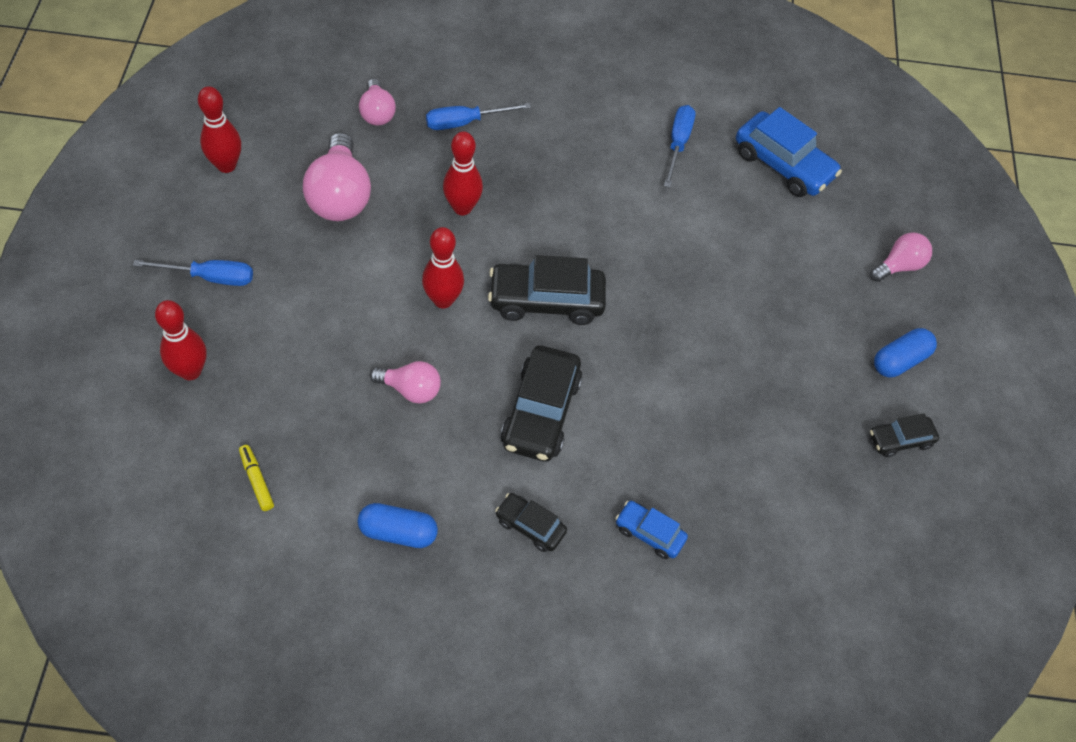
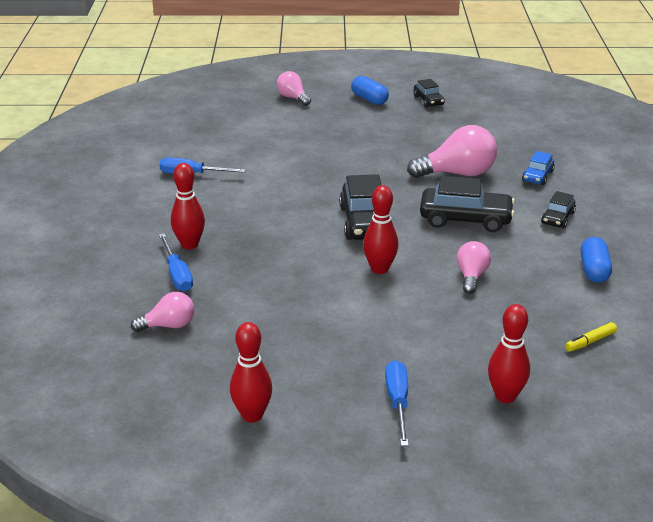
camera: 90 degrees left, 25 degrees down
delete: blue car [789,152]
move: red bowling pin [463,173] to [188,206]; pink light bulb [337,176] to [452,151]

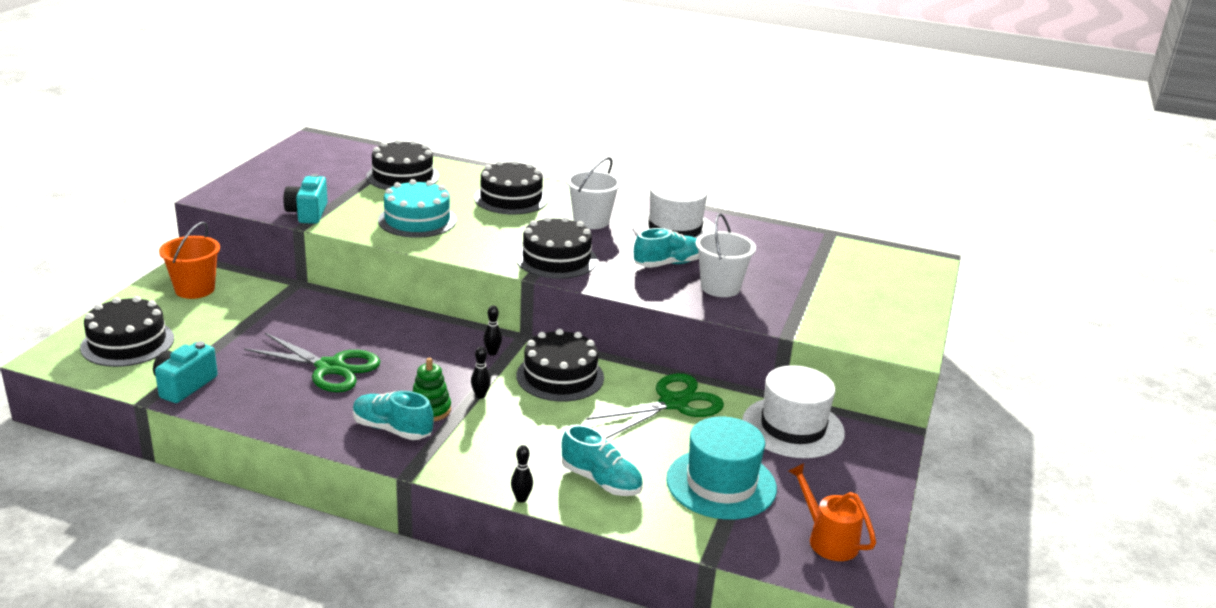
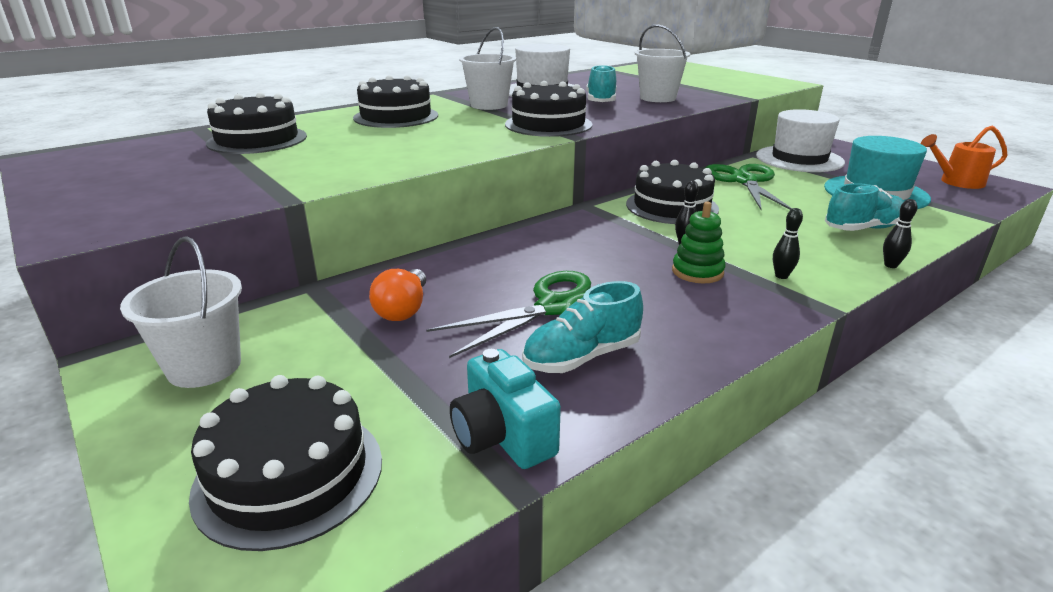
camera: 55 degrees left, 0 degrees up
delete: turquoise camera [305,199]; turquoise cake [417,208]
insert: orange light bulb [397,295]
move: turquoise shoe [393,415] to [582,327]; black bowling pin [492,330] to [788,243]
recolor: orange bucket [189,260] to white bucket [181,312]

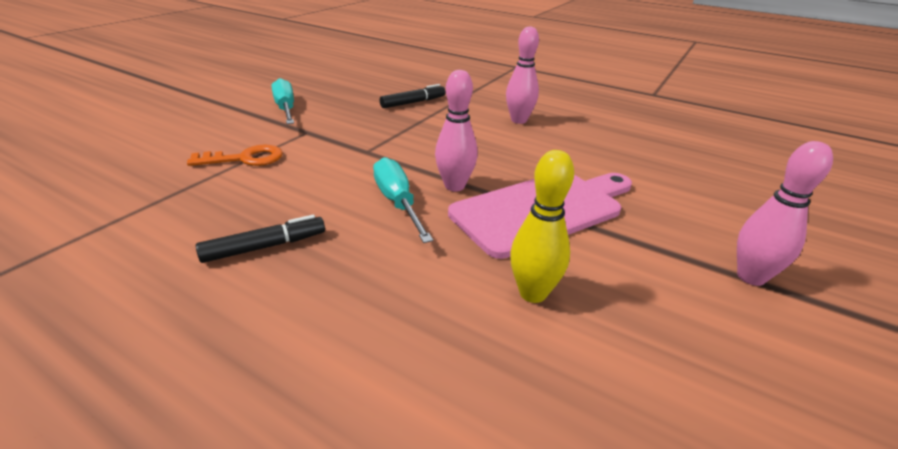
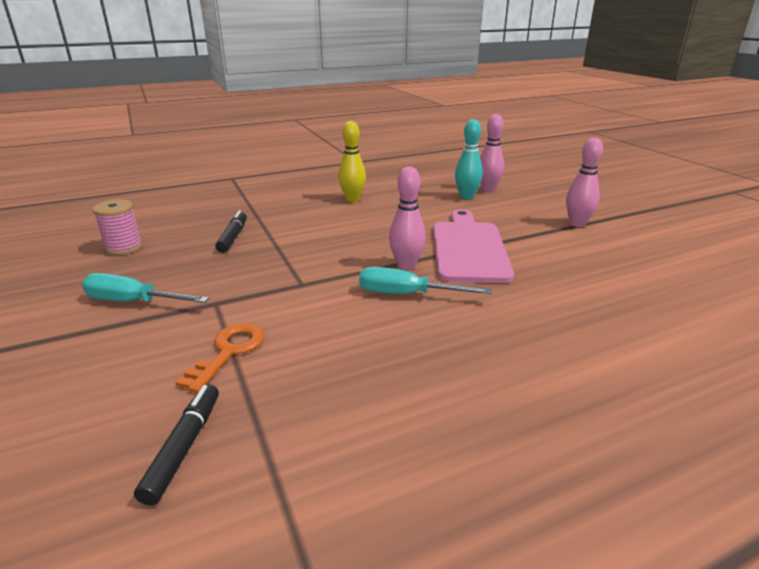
camera: 55 degrees left, 5 degrees down
insert: pink spool [118,227]; turquoise bowling pin [469,159]
move: black marker [260,239] to [176,445]; yellow bowling pin [542,226] to [352,161]; pink bowling pin [522,75] to [492,153]

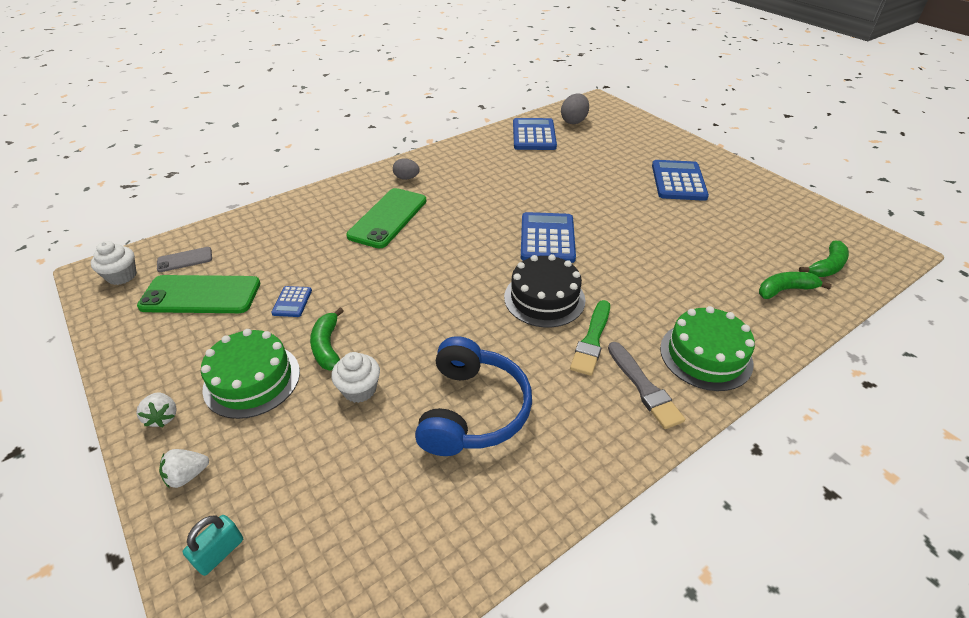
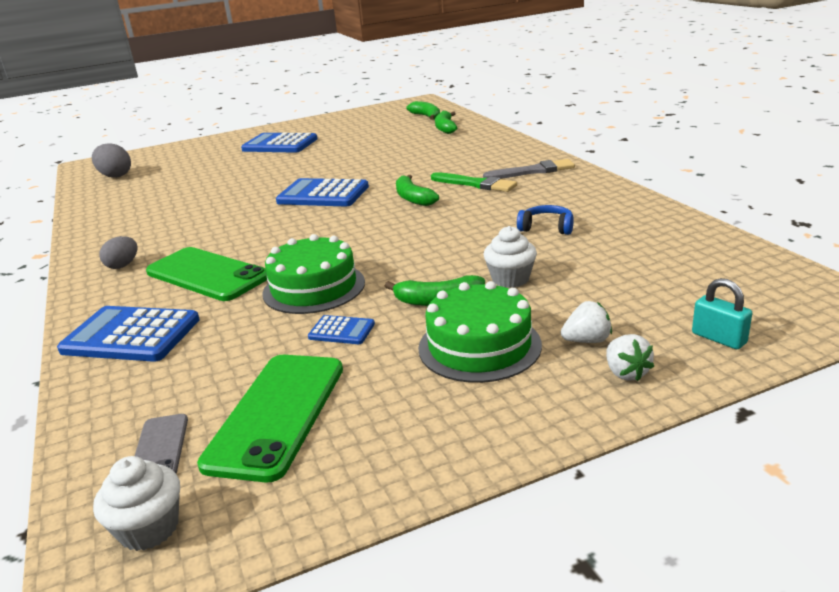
camera: 75 degrees left, 15 degrees down
move: blue calculator [535,134] to [128,334]; green cake [707,348] to [313,274]; white strawberry [156,409] to [586,322]
replace: black cake [545,290] to green banana [417,190]
resize: blue headphones [473,396] = [545,220] x0.48

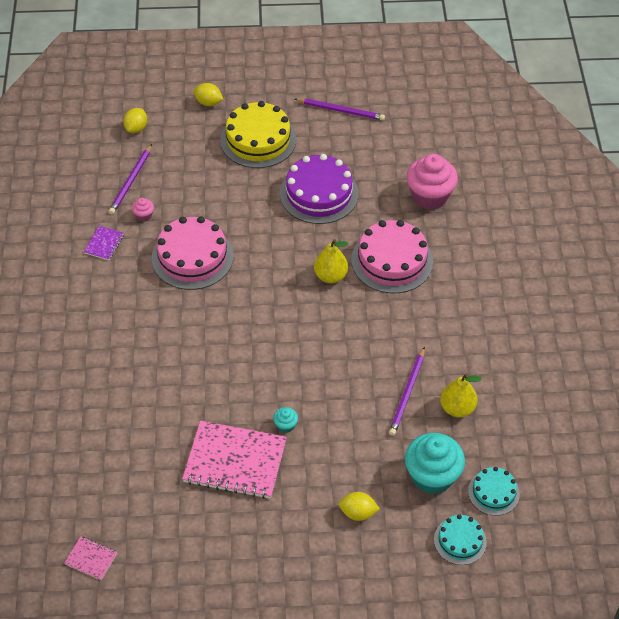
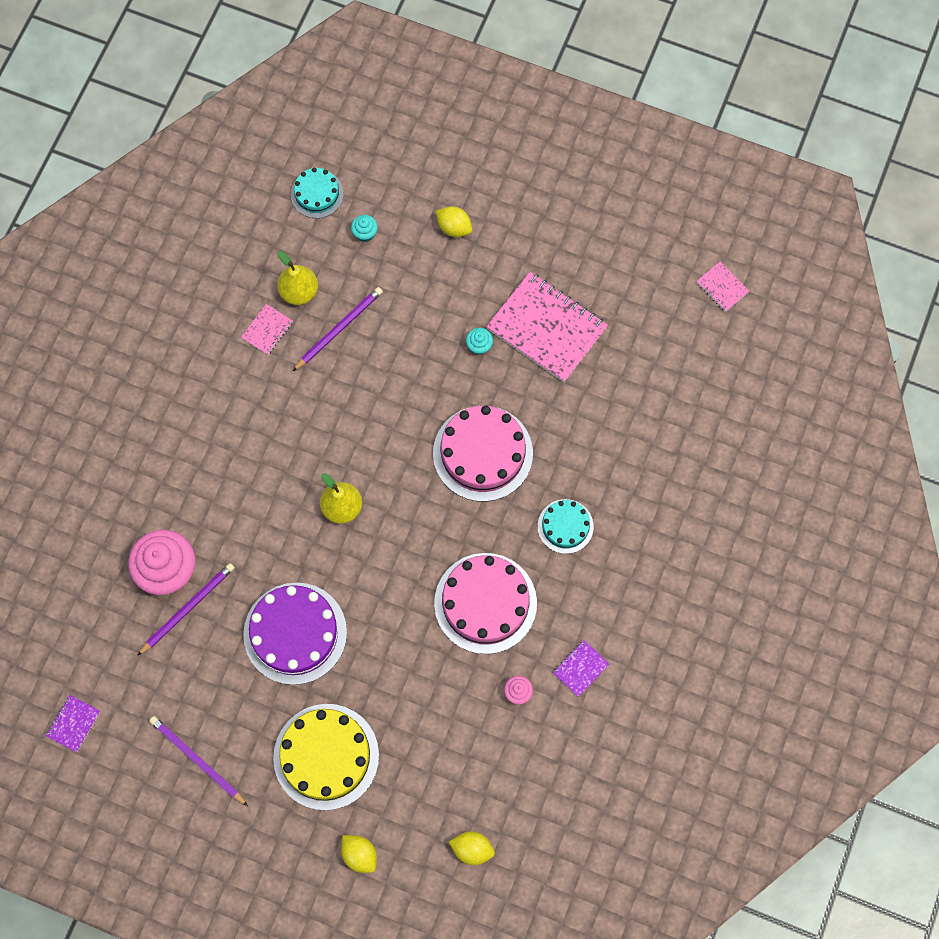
camera: 155 degrees left, 20 degrees up
insert: purple notebook [73,723]; pink notebook [267,329]
move: purple pencil [130,179] to [185,609]; pink cake [392,256] to [483,454]; turquoise cake [460,539] to [566,526]
rotate: yellow lemon [135,120] = [472,848] 60 degrees clockwise
resize: turquoise cupcake [435,463] = [364,228] x0.43

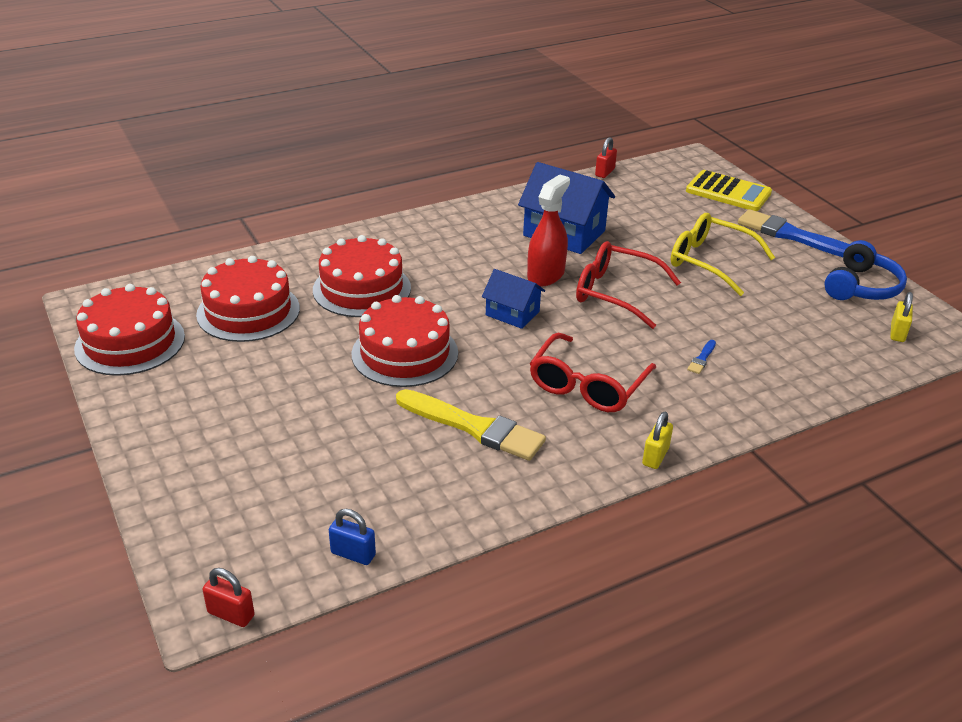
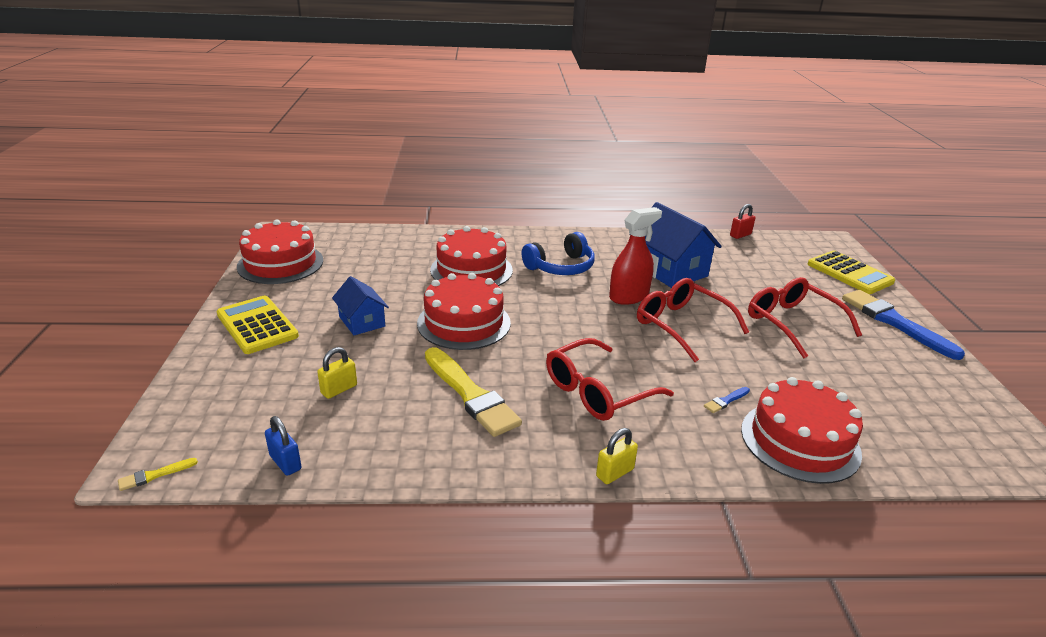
camera: 25 degrees right, 5 degrees down
insert: yellow calculator [257,325]
move: yellow padlock [901,317] to [337,373]; blue house [513,299] to [360,305]; blue headphones [865,270] to [558,253]; red cake [248,299] to [802,430]
replace: red padlock [228,597] to yellow brush [158,474]
recolor: yellow glasses [723,254] to red glasses [805,318]

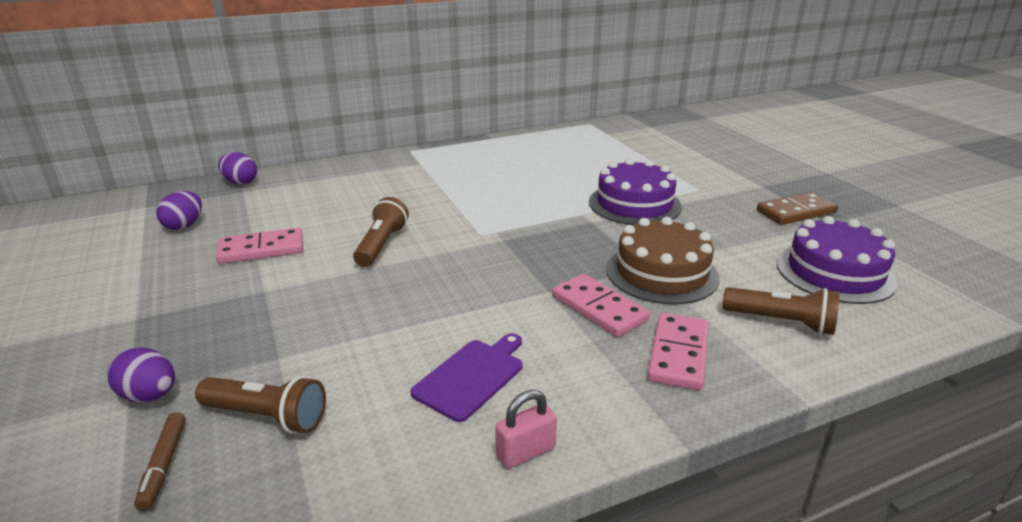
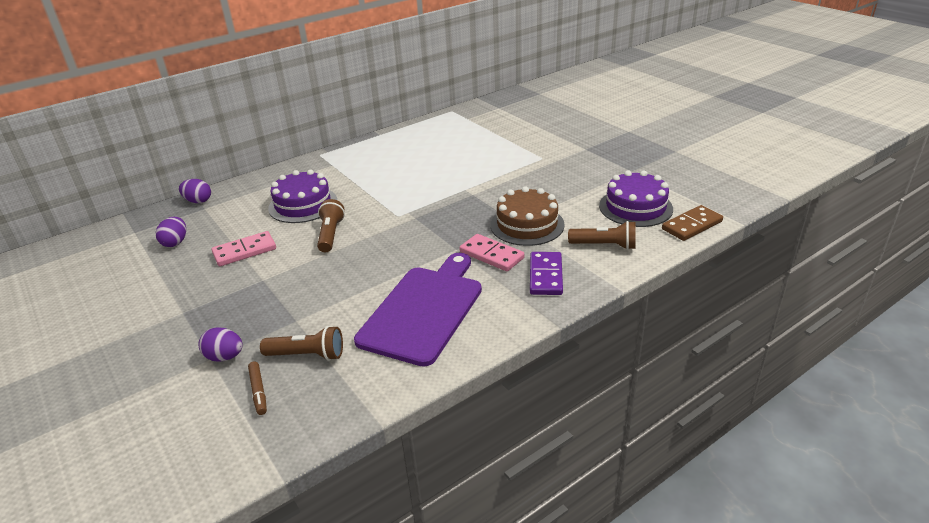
camera: 10 degrees left, 5 degrees up
delete: pink padlock [526,429]
move: purple cake [635,191] to [302,196]; brown domino [797,208] to [692,223]
recolor: pink domino [678,351] to purple domino [546,273]
resize: purple cutting board [466,377] = [418,310] x1.99

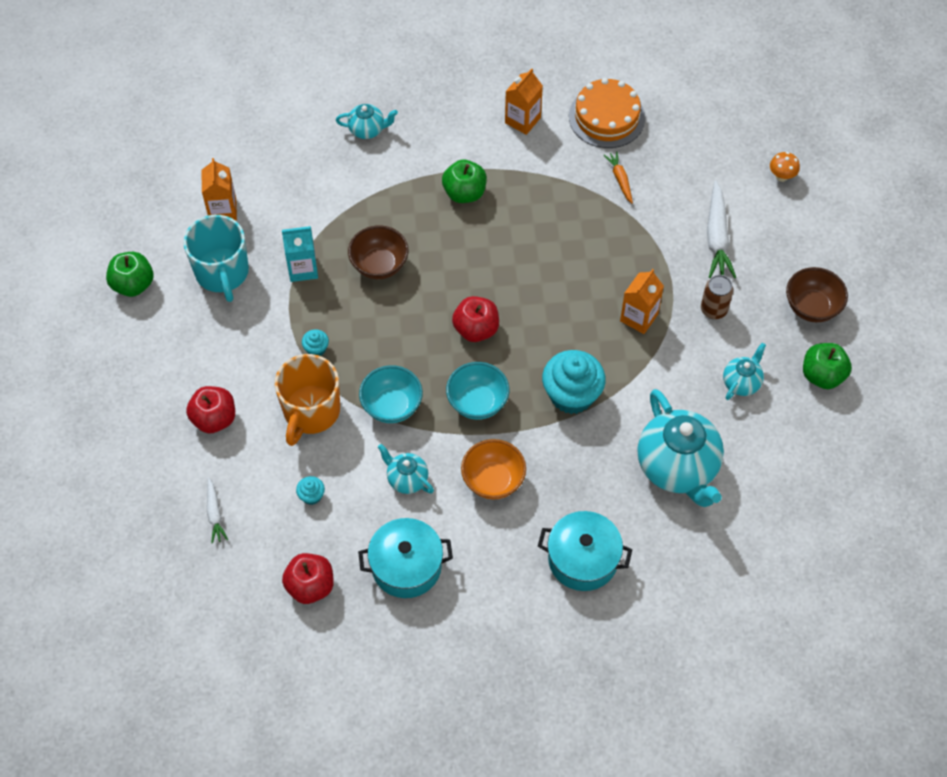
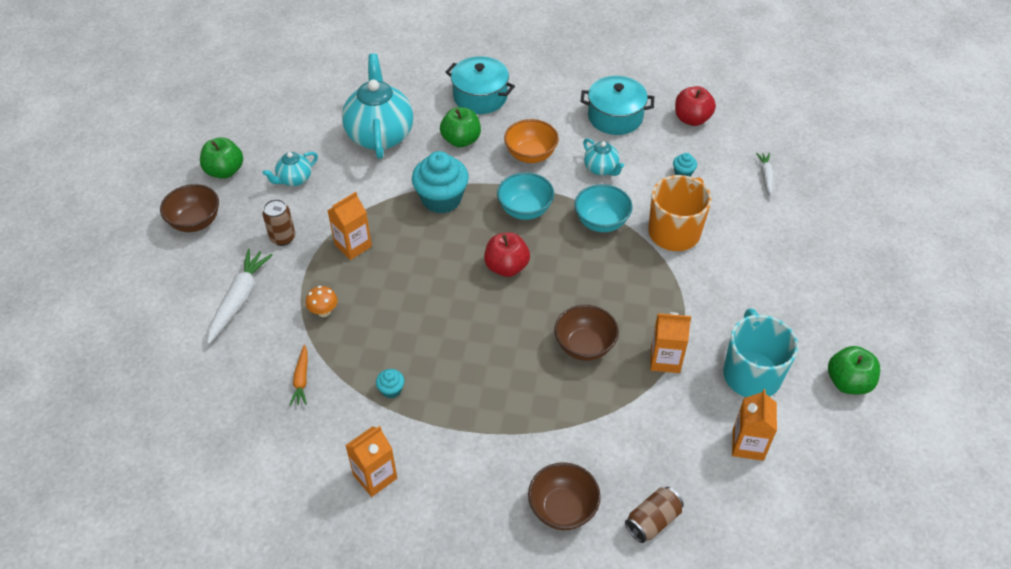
camera: 165 degrees left, 10 degrees down
delete: red apple [210,410]; orange cake [607,113]
insert: brown can [654,515]
move: orange mushroom [785,167] to [322,301]; turquoise cupcake [315,342] to [390,383]; green apple [464,181] to [460,127]
replace: turquoise teapot [367,121] to brown bowl [564,496]
recolor: turquoise carton [300,254] to orange carton [670,342]

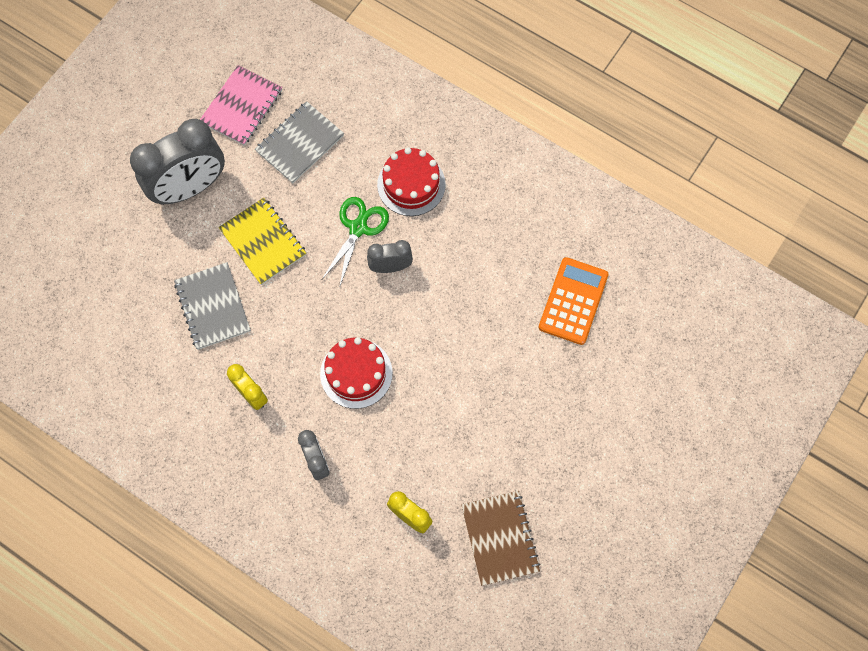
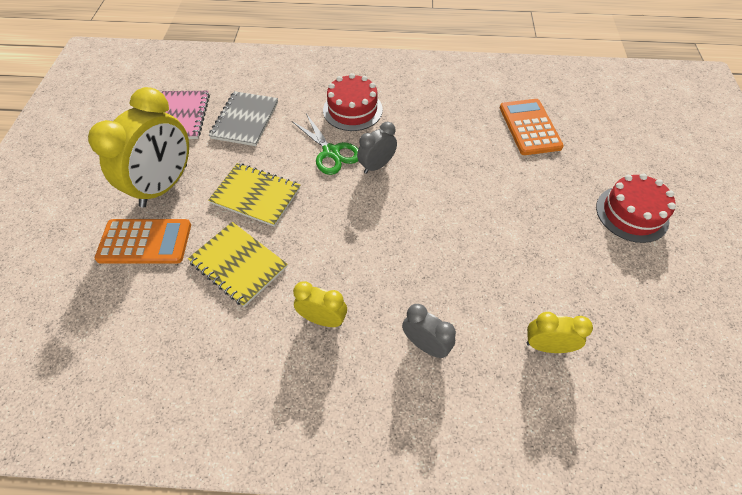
camera: 30 degrees left, 15 degrees down
delete: brown notebook [501,538]
insert: orange calculator [143,241]
move: red cake [356,373] to [636,208]
recolor: grey clock [177,162] to yellow clock [138,147]; grey notebook [212,306] to yellow notebook [237,264]
rotate: green scissors [355,242] = [325,144] 150 degrees clockwise

